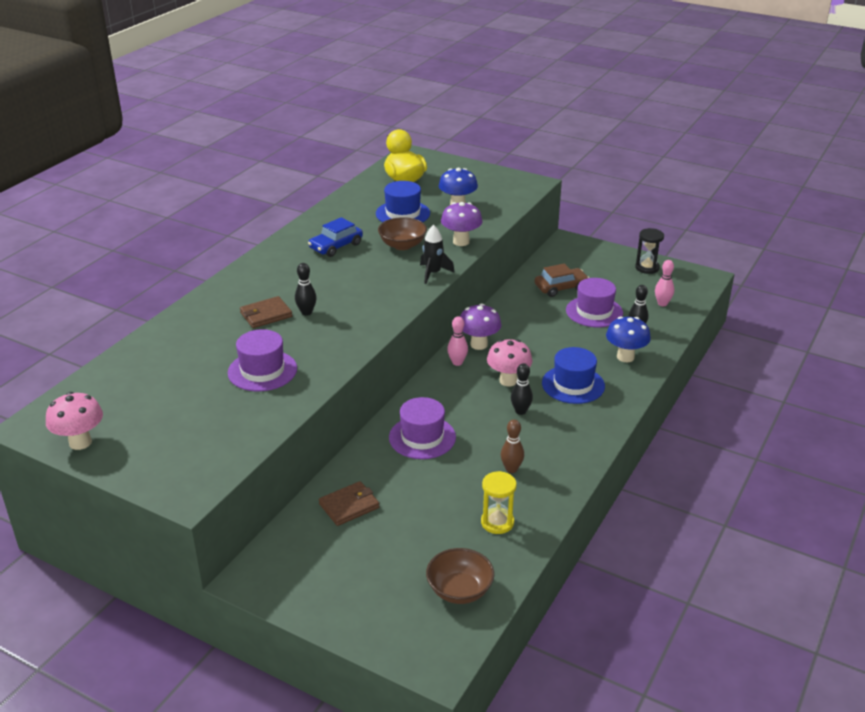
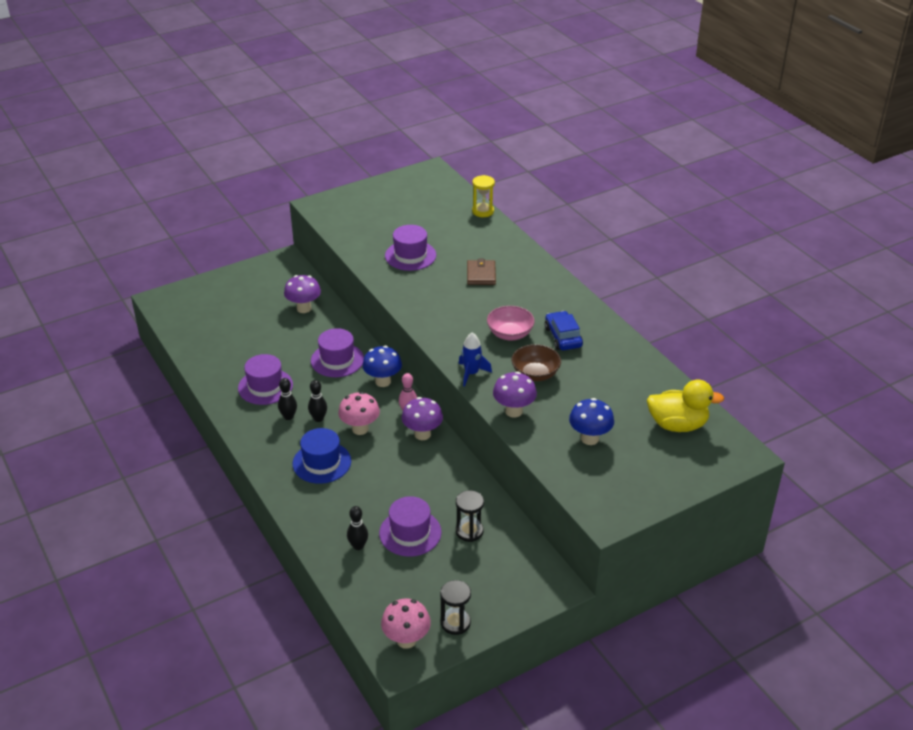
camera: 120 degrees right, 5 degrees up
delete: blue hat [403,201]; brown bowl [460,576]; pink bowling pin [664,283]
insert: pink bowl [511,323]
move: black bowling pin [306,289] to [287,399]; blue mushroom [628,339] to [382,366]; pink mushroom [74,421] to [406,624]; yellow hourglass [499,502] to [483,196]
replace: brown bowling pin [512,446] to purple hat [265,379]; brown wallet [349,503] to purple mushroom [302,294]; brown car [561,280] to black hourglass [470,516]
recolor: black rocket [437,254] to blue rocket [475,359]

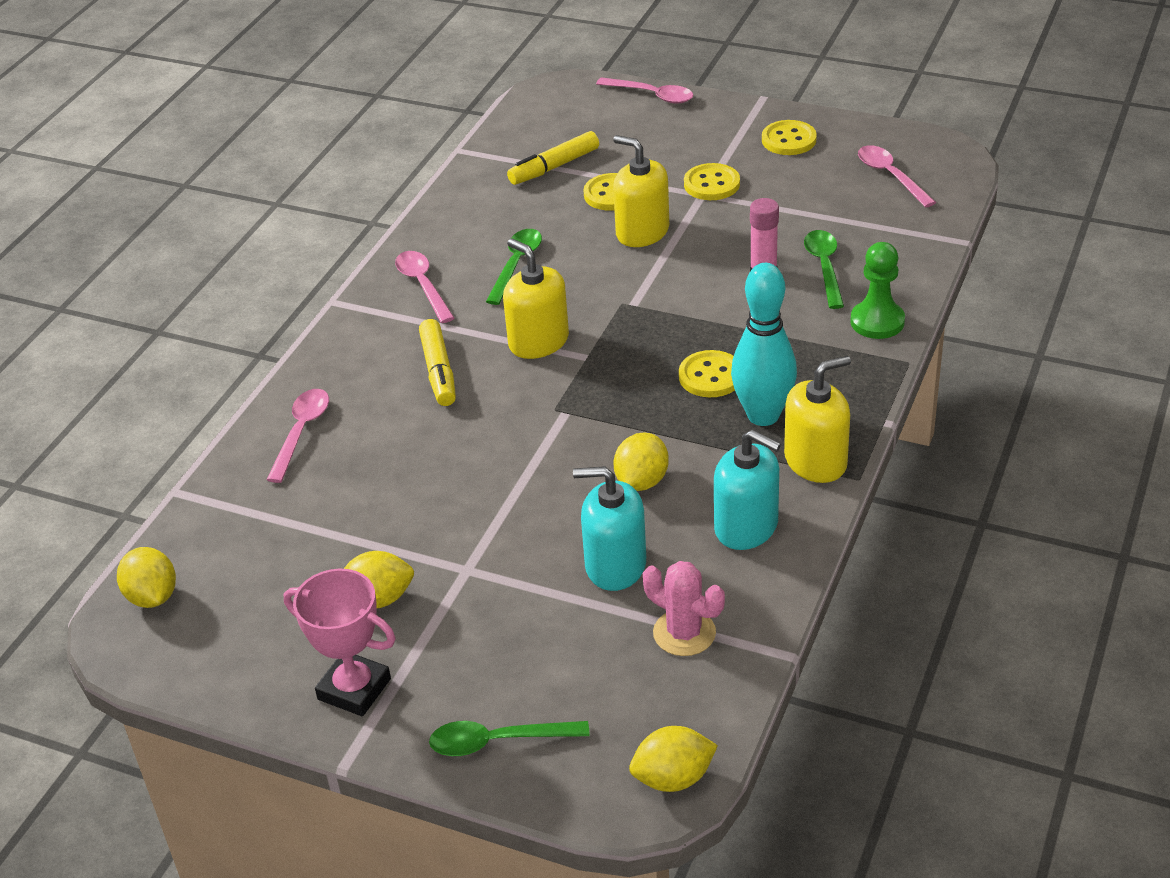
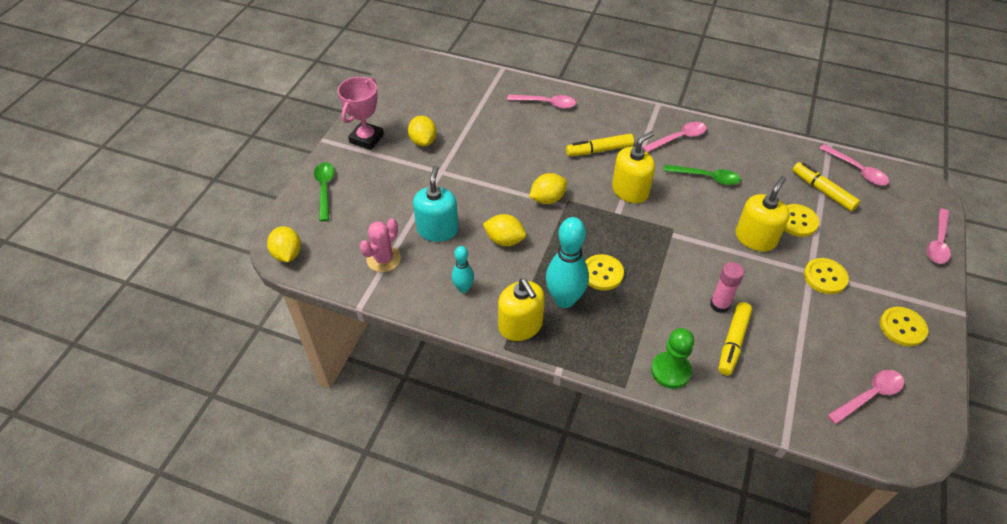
camera: 85 degrees right, 10 degrees up
insert: pink spoon [854,164]
move: yellow lemon [146,577] to [548,188]
replace: turquoise soap dispenser [747,490] to turquoise bowling pin [463,269]; green spoon [824,269] to yellow marker [735,338]

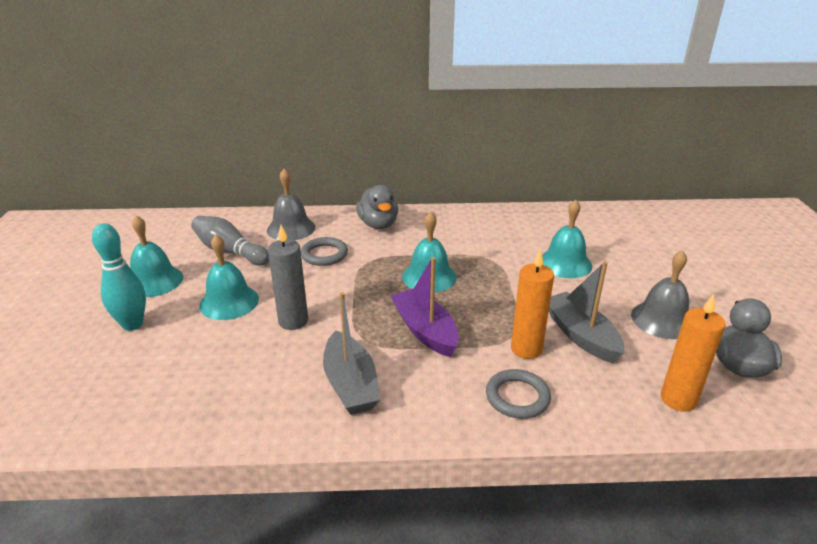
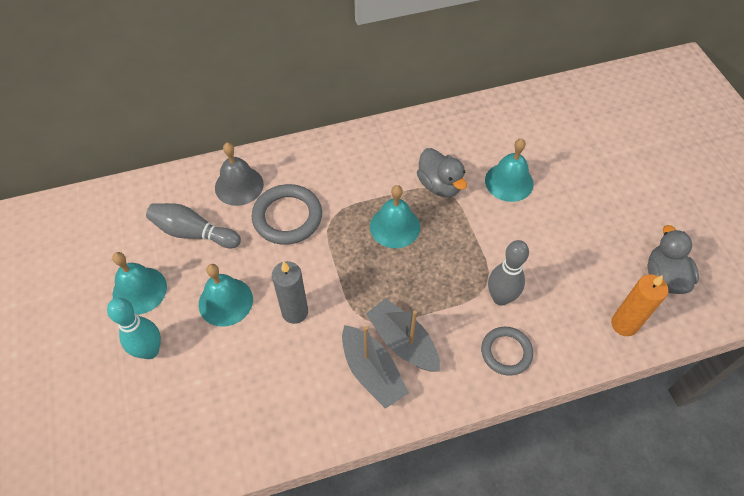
camera: 15 degrees left, 25 degrees up
delete: purple boat [425,307]; grey bell [660,294]
move: grey boat [586,312] to [403,335]; grey duck [377,207] to [442,172]
replace: orange candle [532,304] to grey bowling pin [508,273]
resize: grey ring [324,251] = [287,214] x1.54

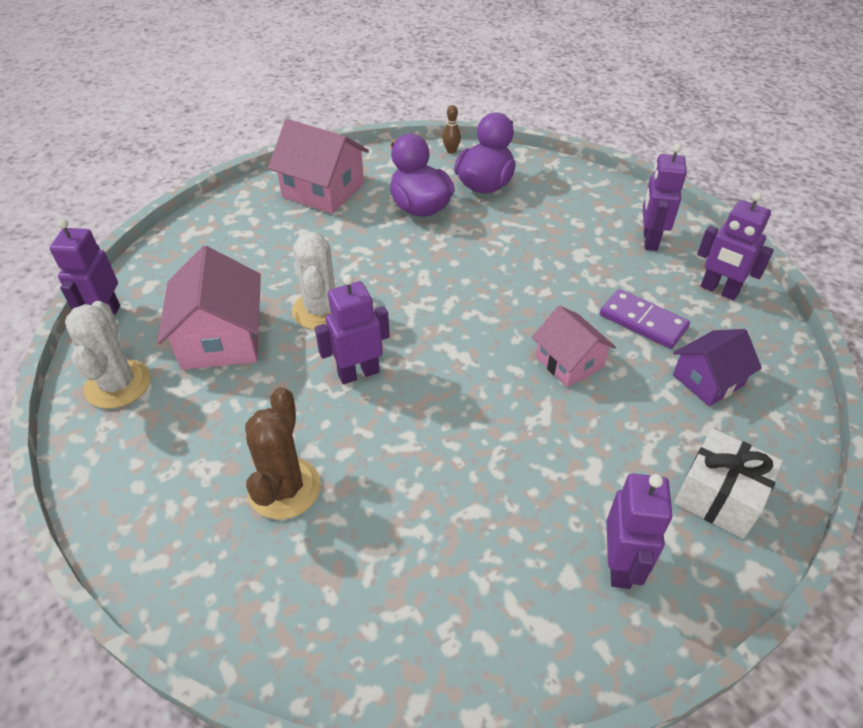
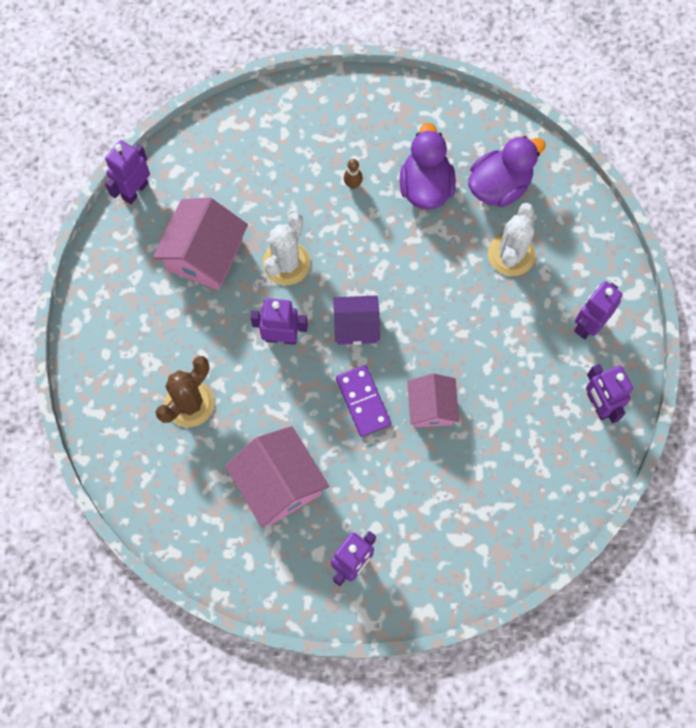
camera: 30 degrees right, 25 degrees up
delete: white gift [728,483]
move: pink house [318,166] to [277,477]; purple house [717,367] to [356,320]; purple domino [645,319] to [363,401]; brown bowling pin [452,129] to [353,174]; white cactus [108,355] to [512,239]

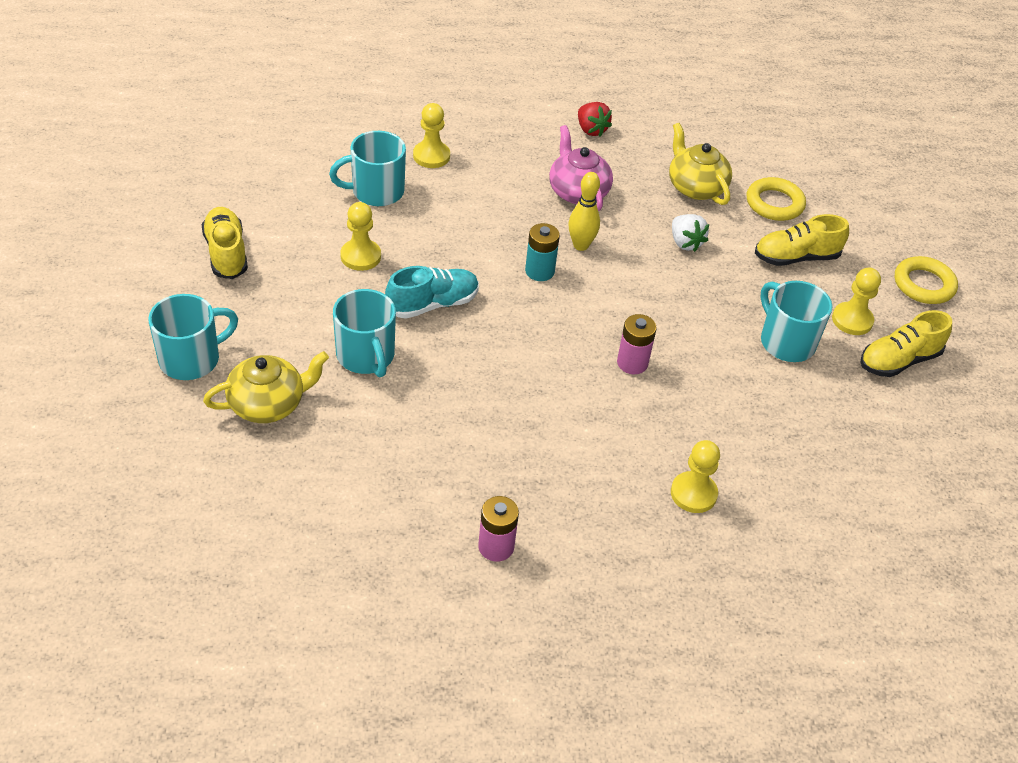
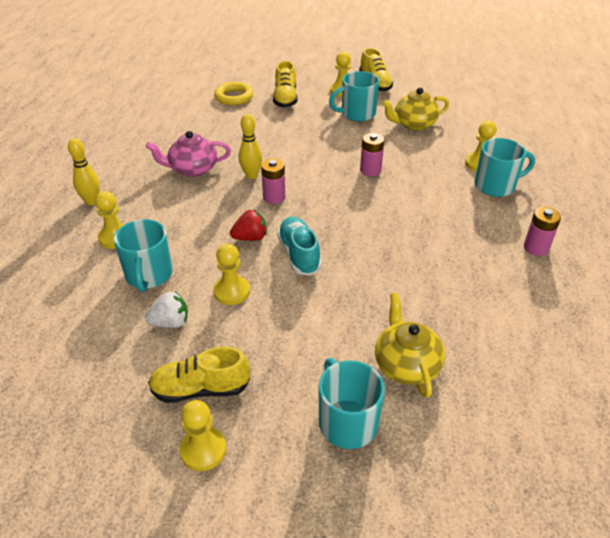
camera: 75 degrees left, 5 degrees down
delete: yellow ring [926,280]
insert: yellow bowling pin [84,171]; yellow pawn [203,435]
move: white strawberry [690,233] to [166,309]; red strawberry [595,119] to [248,225]; yellow teapot [700,164] to [415,109]; turquoise mug [364,333] to [505,167]
recolor: turquoise battery [542,252] to pink battery [273,181]

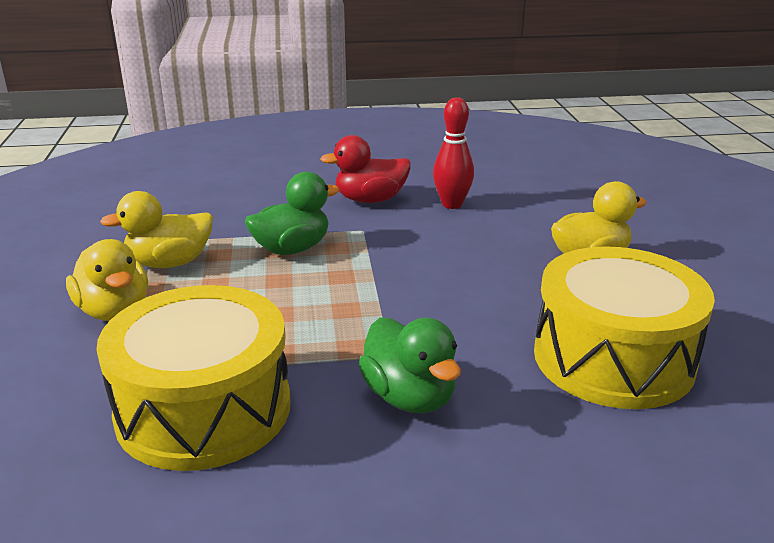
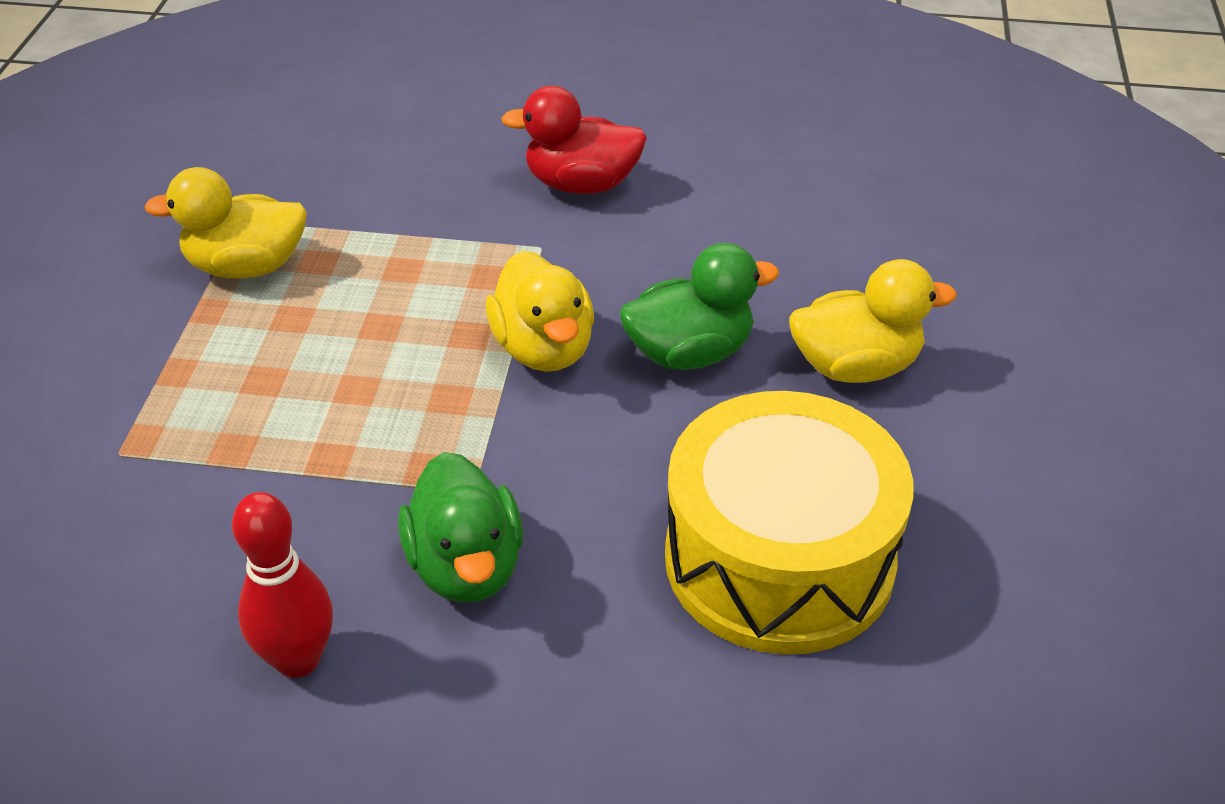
camera: 15 degrees right, 15 degrees up
delete: yellow drum [194,378]
move: red bowling pin [453,153] to [282,585]; yellow duck [107,280] to [540,311]; green duck [292,213] to [699,306]

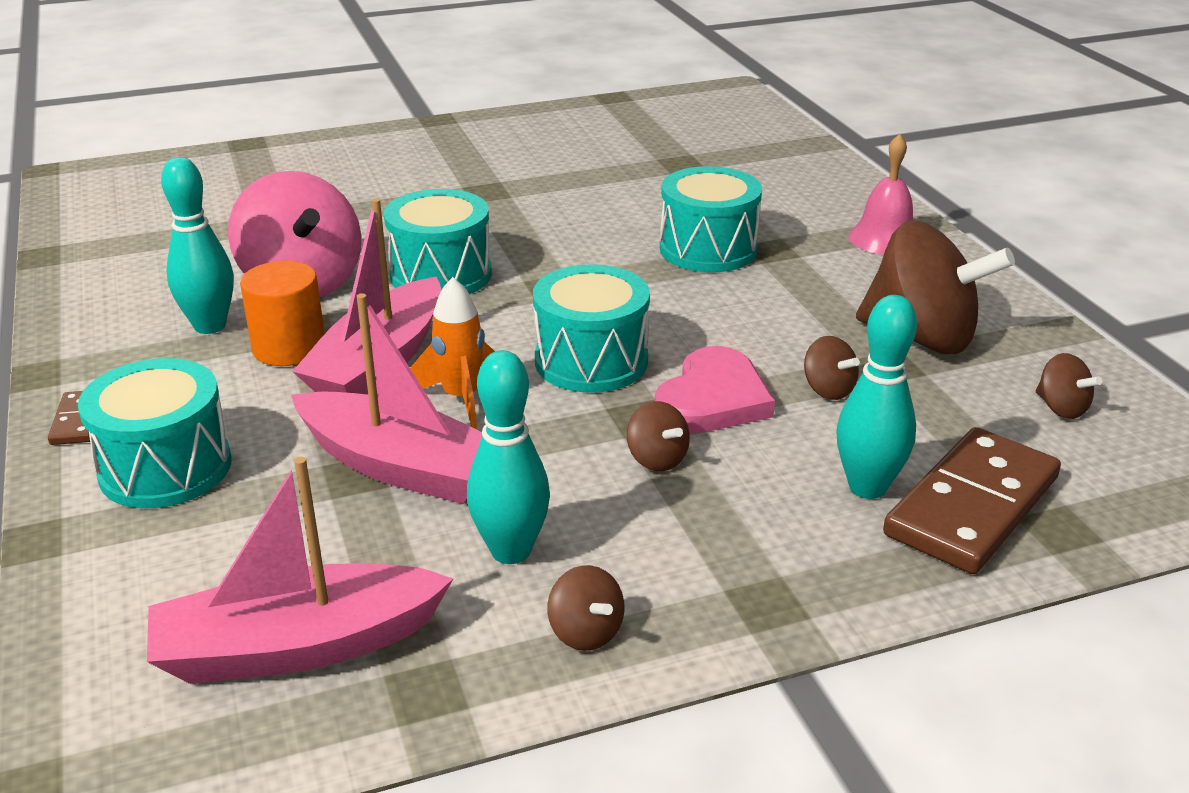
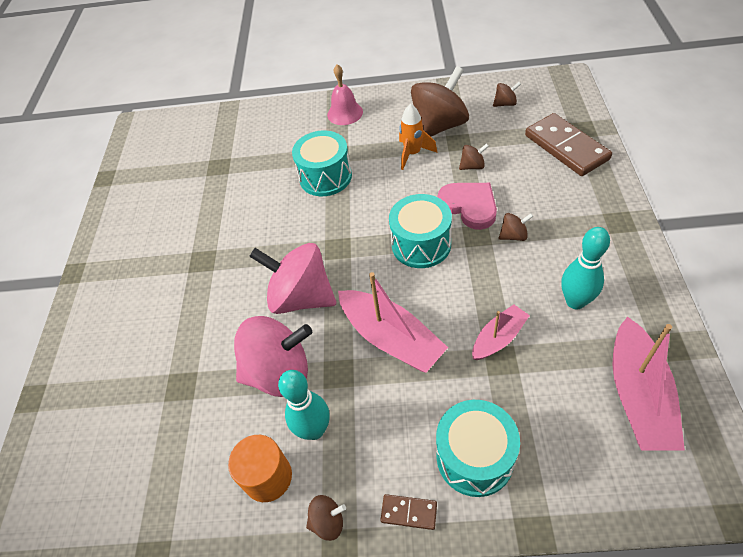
camera: 65 degrees left, 20 degrees up
delete: turquoise bowling pin [876,397]
move: orange cylinder [282,313] to [260,468]; brown spinning top [585,608] to [326,518]; orange rocket [452,353] to [418,137]
replace: turquoise drum [438,241] to pink spinning top [292,278]
resize: pink boat [386,398] = [501,332] x0.58

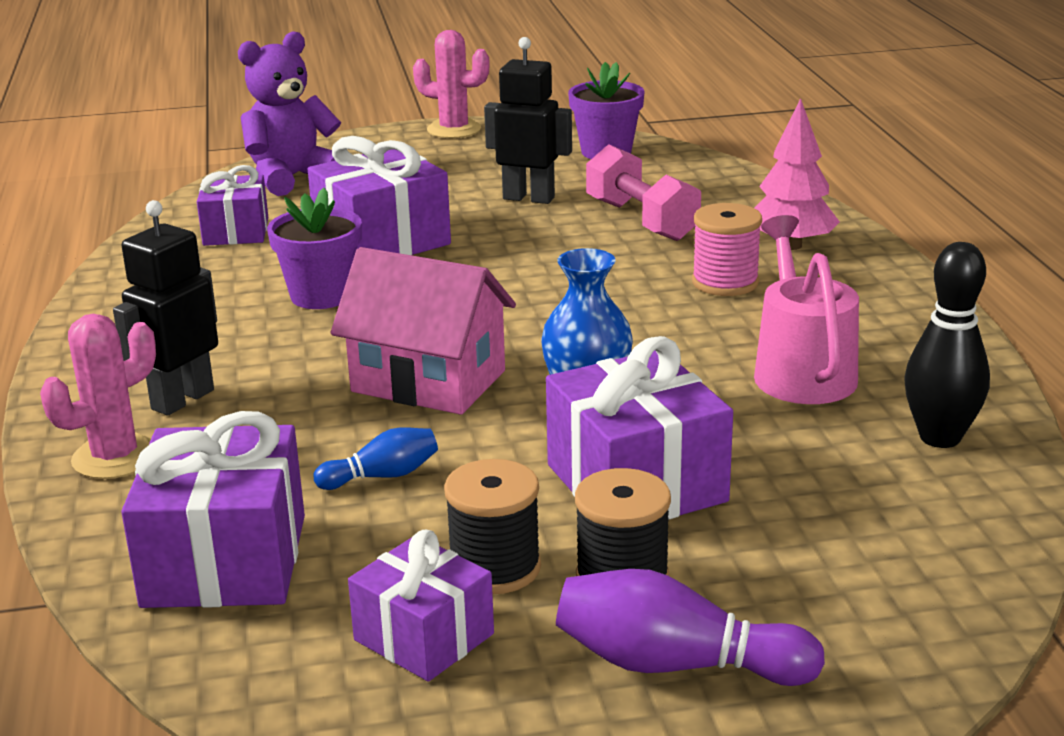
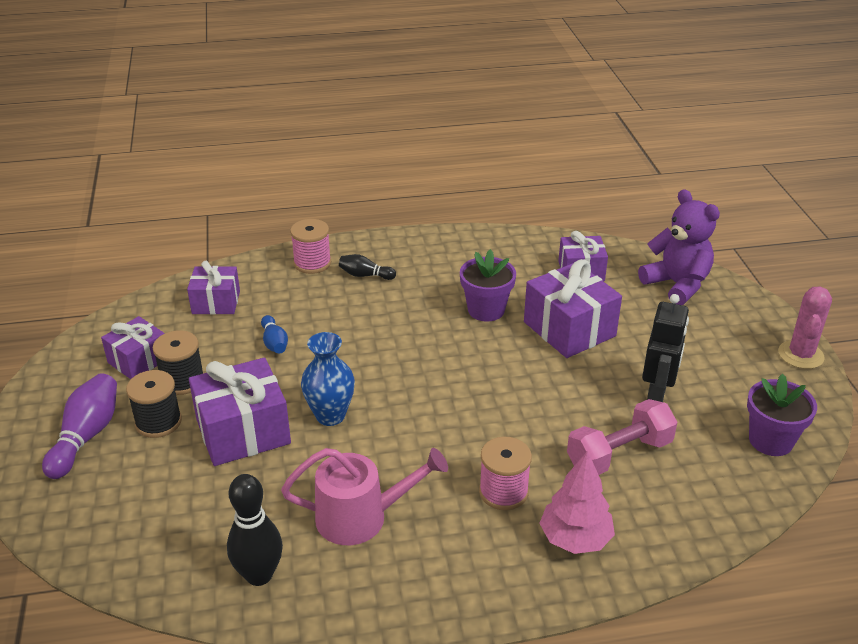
camera: 90 degrees right, 10 degrees up
delete: pink house [423,331]
replace: pink cactus [98,396] to pink spool [310,246]; black robot [165,308] to black bowling pin [367,267]
resize: purple gift [213,509] = [213,288] x0.63

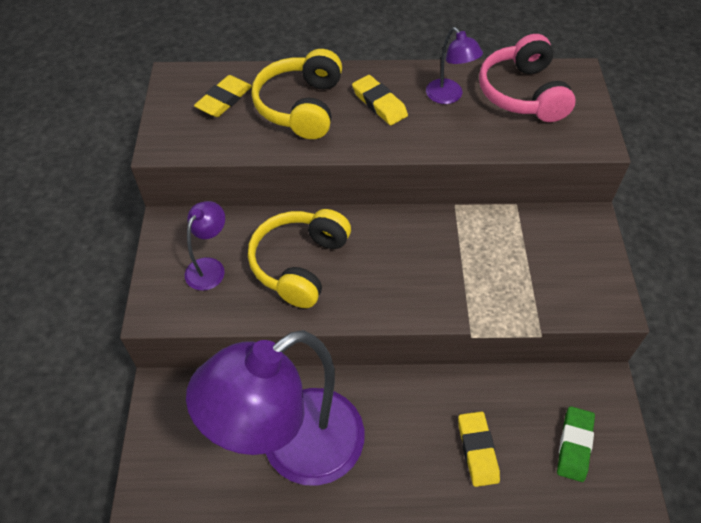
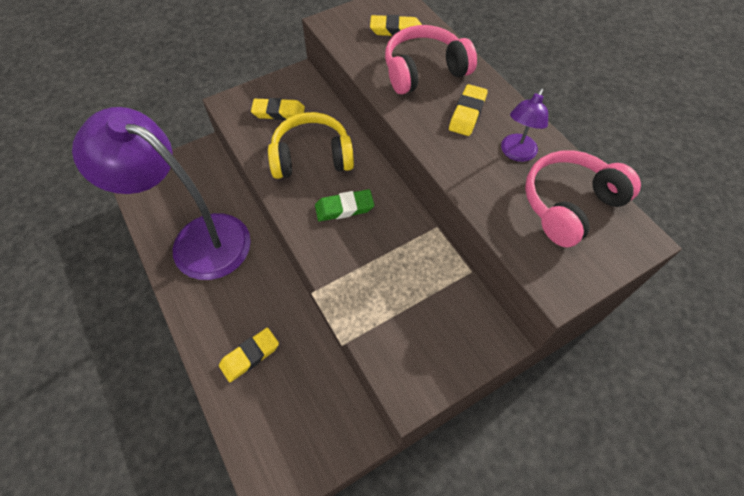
camera: 60 degrees right, 5 degrees up
move: green eraser [576,444] to [344,205]
replace: purple lamp [205,246] to yellow eraser [278,109]
recolor: yellow headphones [296,94] to pink headphones [431,59]

